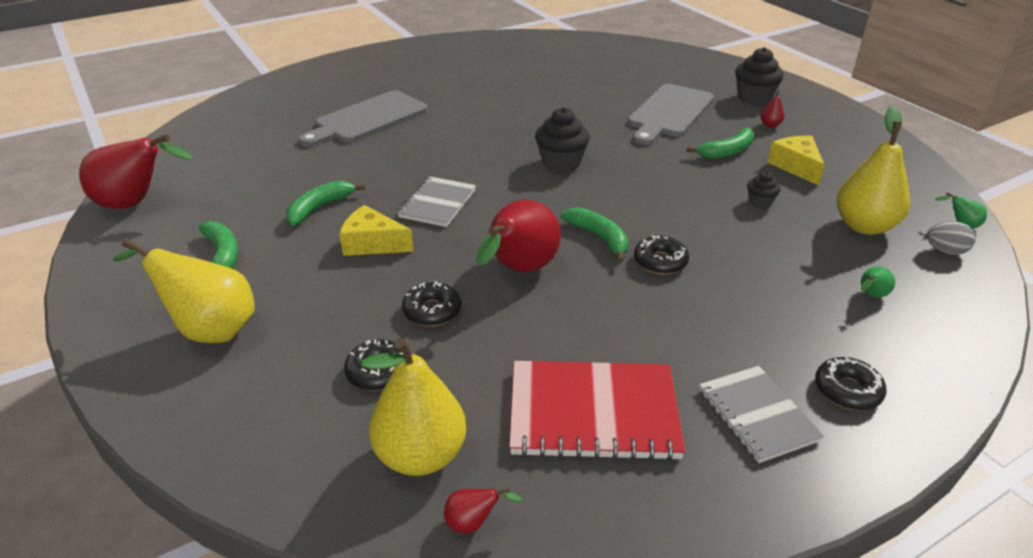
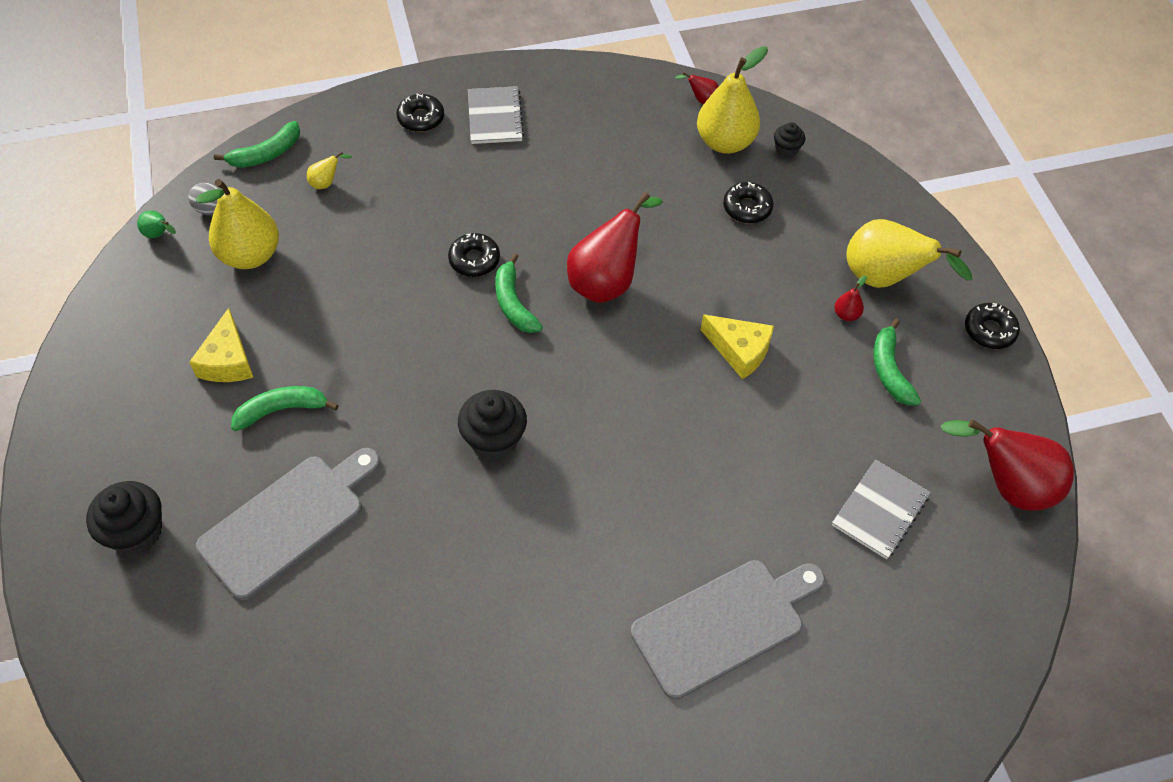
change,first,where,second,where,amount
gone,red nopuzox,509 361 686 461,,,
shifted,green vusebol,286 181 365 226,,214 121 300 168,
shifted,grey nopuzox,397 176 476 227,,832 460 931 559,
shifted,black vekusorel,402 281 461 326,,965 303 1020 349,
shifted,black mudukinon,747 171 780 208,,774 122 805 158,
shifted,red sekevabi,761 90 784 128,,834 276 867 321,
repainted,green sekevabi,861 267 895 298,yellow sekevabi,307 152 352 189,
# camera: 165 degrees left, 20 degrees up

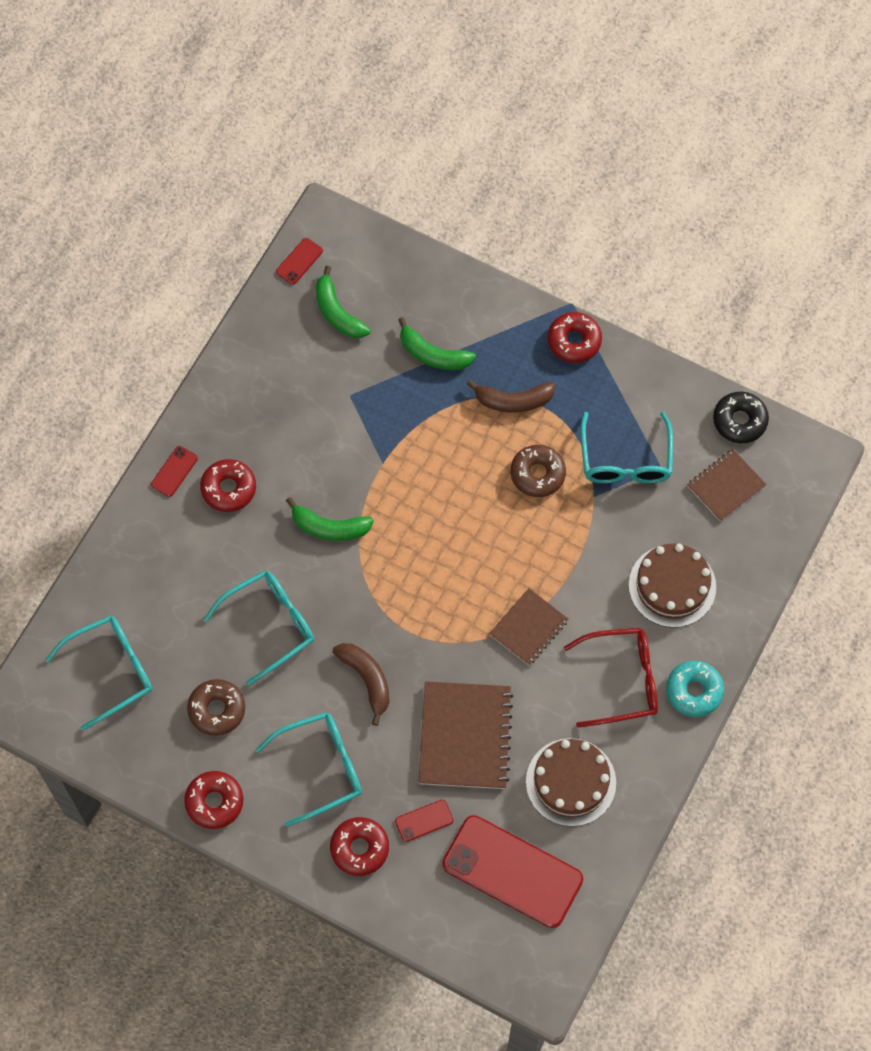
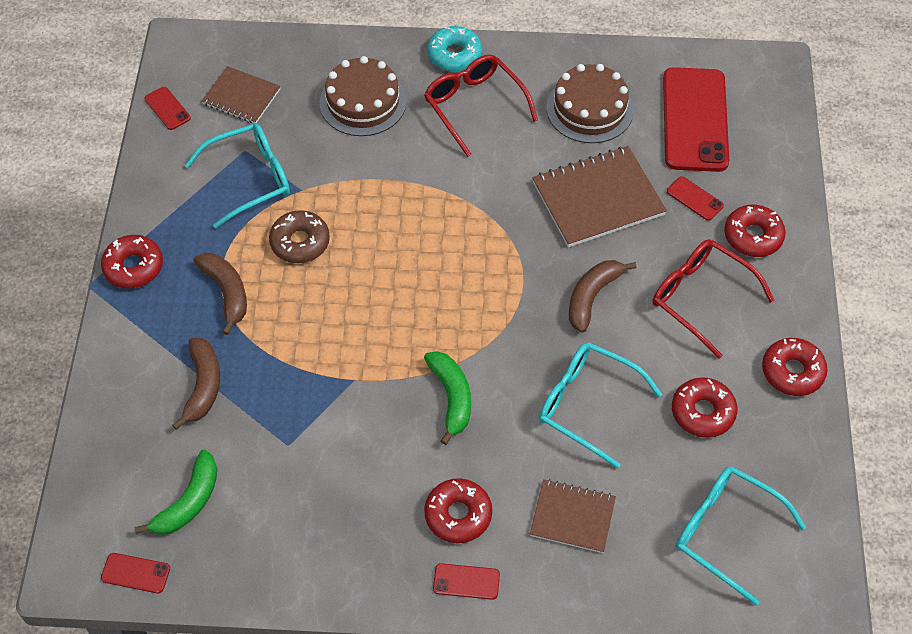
change,first,where,second,where,amount
shifted,brown nopuzox,489 588 569 665,,530 479 616 553,
swapped,black vekusorel,713 392 769 443,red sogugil,145 87 191 130,
repainted,brown vekusorel,187 679 245 736,red vekusorel,672 377 737 438,
repainted,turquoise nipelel,256 712 362 827,red nipelel,653 239 774 358,
repainted,green vusebol,398 317 476 370,brown vusebol,172 338 220 430,
# camera: 115 degrees left, 10 degrees down

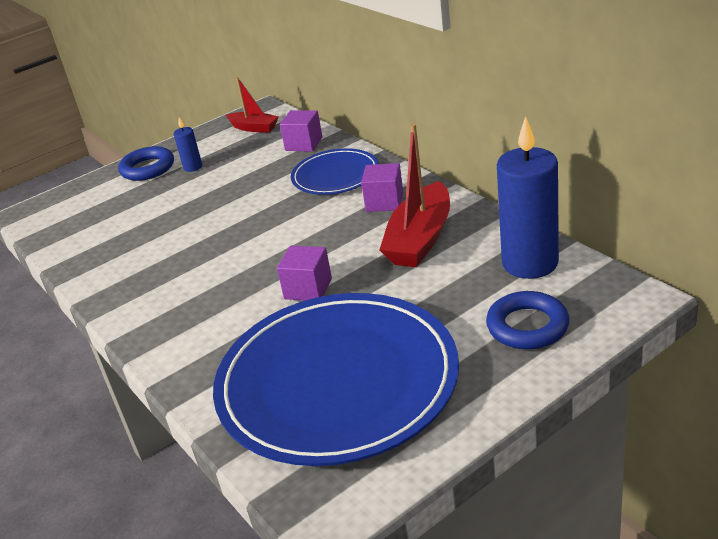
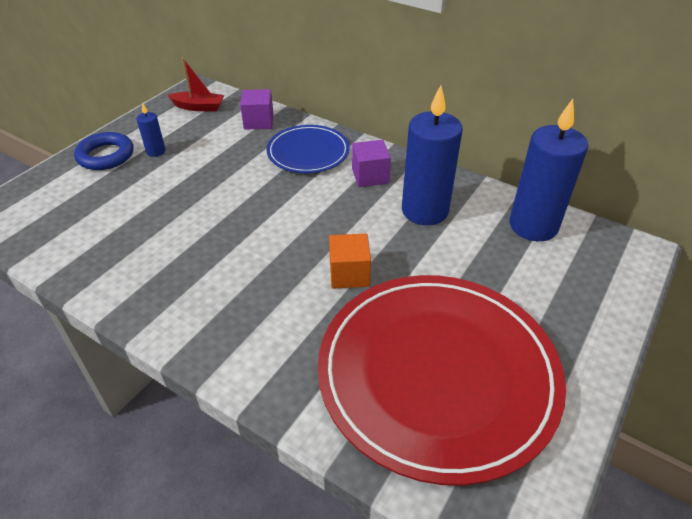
change,first,where,second,where,amount
gone,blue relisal,486 291 569 350,,,
swapped,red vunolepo,379 124 450 267,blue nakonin,402 85 463 225,
repainted,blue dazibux,213 293 459 466,red dazibux,318 275 566 486,
repainted,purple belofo,277 246 332 301,orange belofo,329 234 371 288,
# camera: 25 degrees left, 10 degrees up

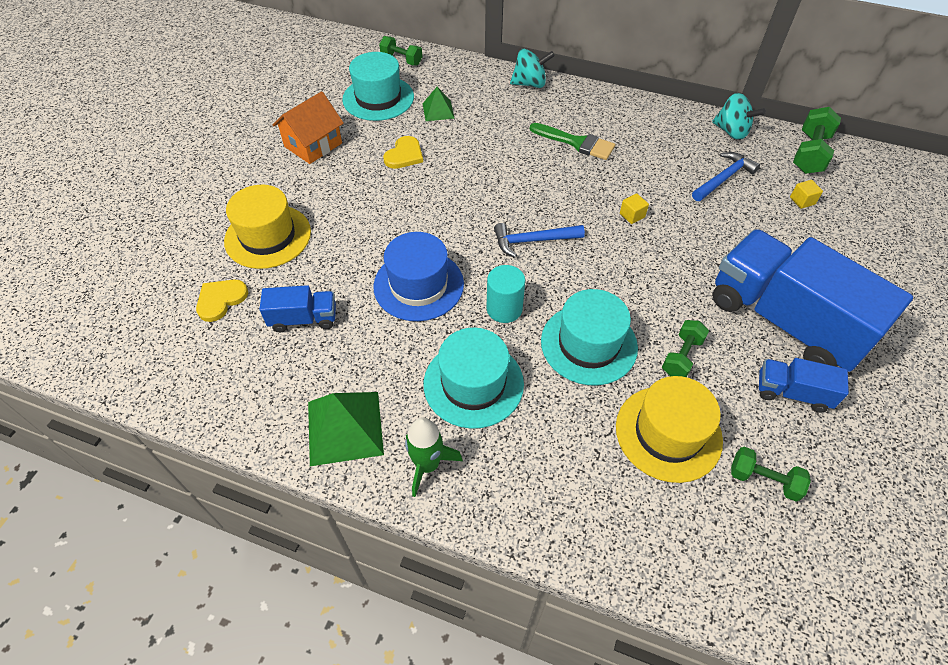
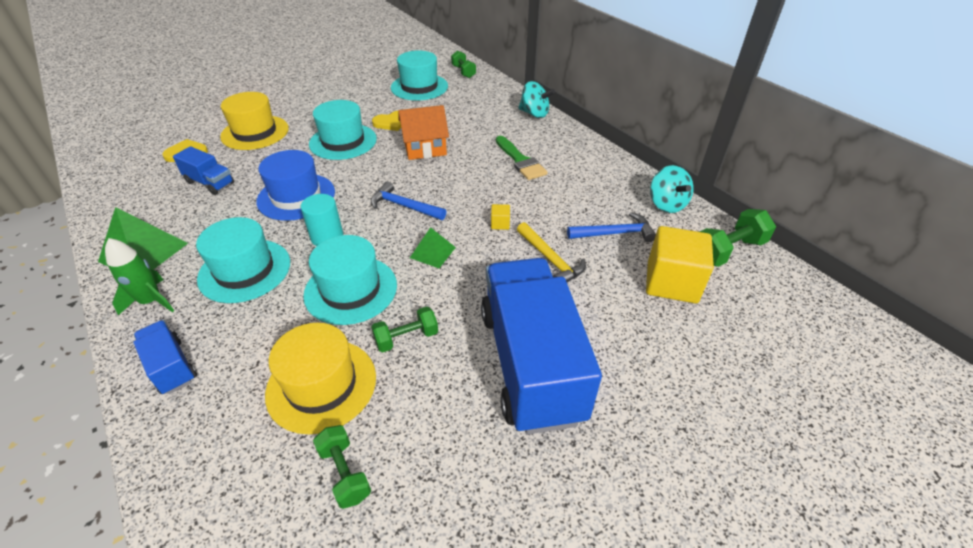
change,first,where,second,where,amount
new,,,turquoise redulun,309 100 377 160,
new,,,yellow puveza,517 222 586 282,
shifted,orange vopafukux,273 91 344 164,,398 105 449 160,
shifted,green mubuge,423 87 455 121,,410 227 456 268,
shifted,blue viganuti,759 358 849 413,,134 320 197 394,
scaled,yellow belofo,790 180 823 209,,646 226 714 303,x2.46
# camera: 35 degrees right, 10 degrees down

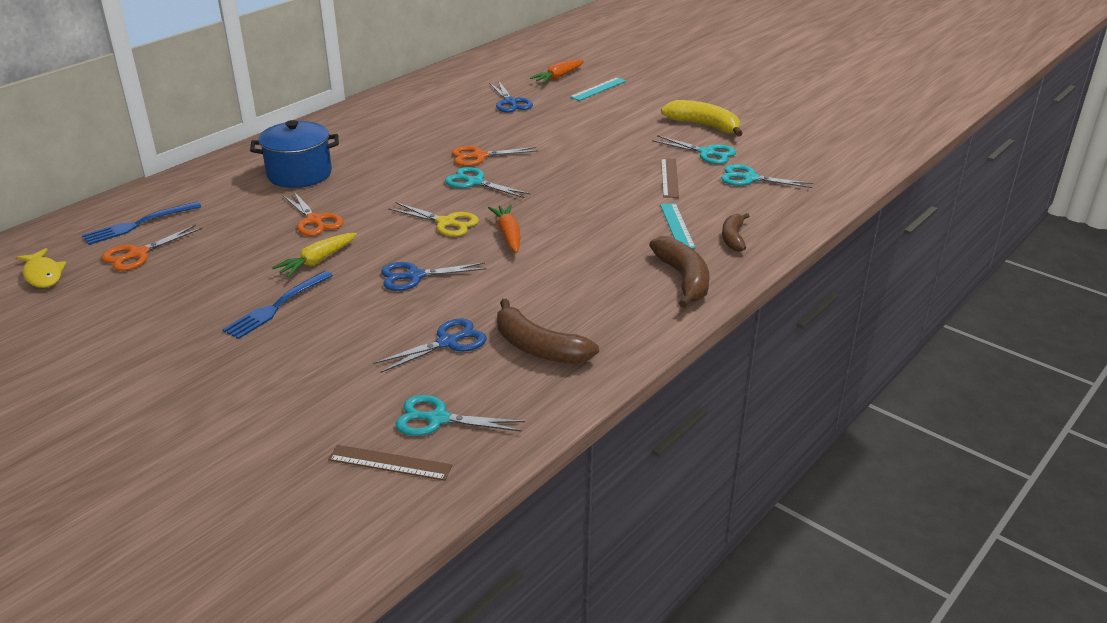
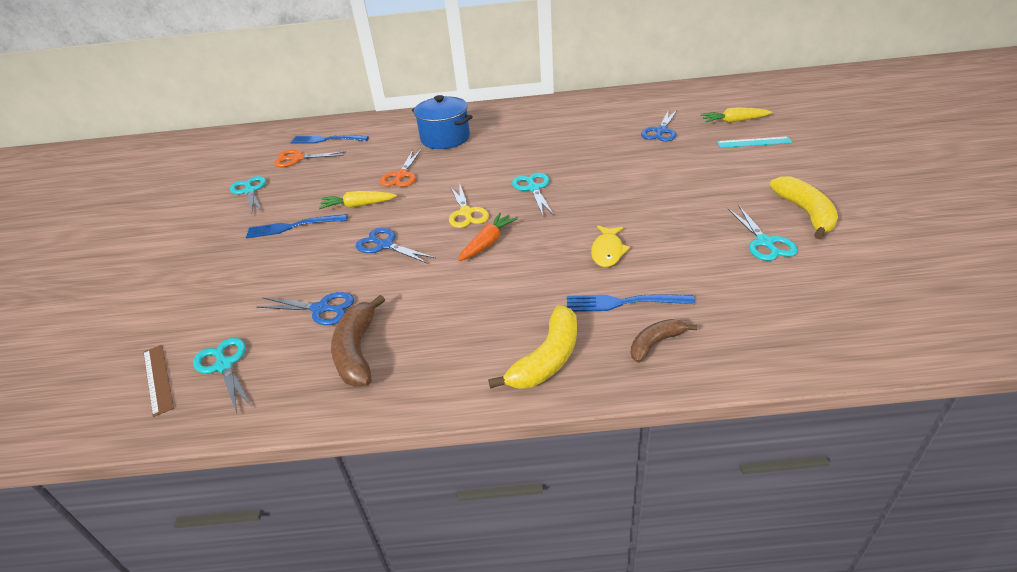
change,first,where,second,where,amount
gone,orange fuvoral,452 146 539 166,,,
gone,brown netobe,661 158 679 198,,,
shifted,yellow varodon,16 248 66 288,,591 226 630 267,
shifted,turquoise fuvoral,721 164 813 188,,230 176 266 214,
swapped,turquoise netobe,660 203 696 249,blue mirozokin,567 295 695 312,
repainted,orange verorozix,530 59 584 83,yellow verorozix,701 107 772 123,
repainted,brown vusebol,649 236 709 308,yellow vusebol,488 305 577 389,
# camera: 50 degrees right, 5 degrees up

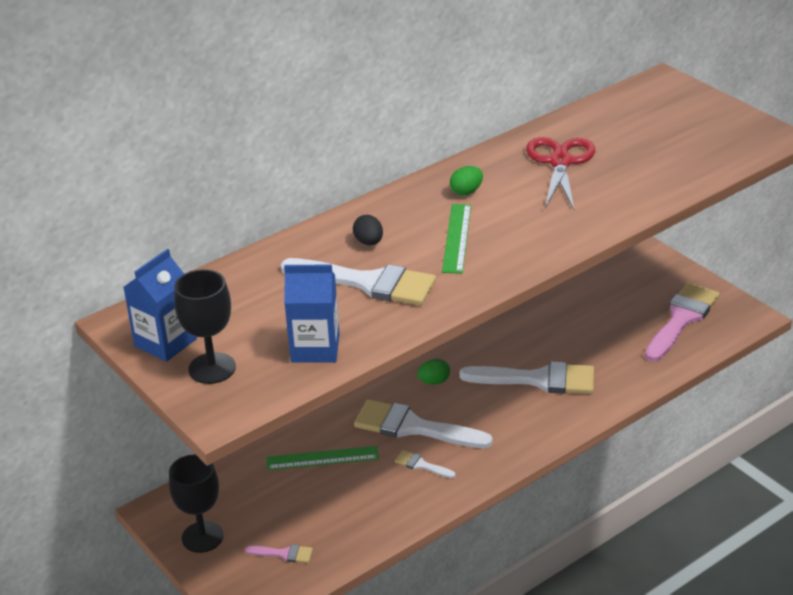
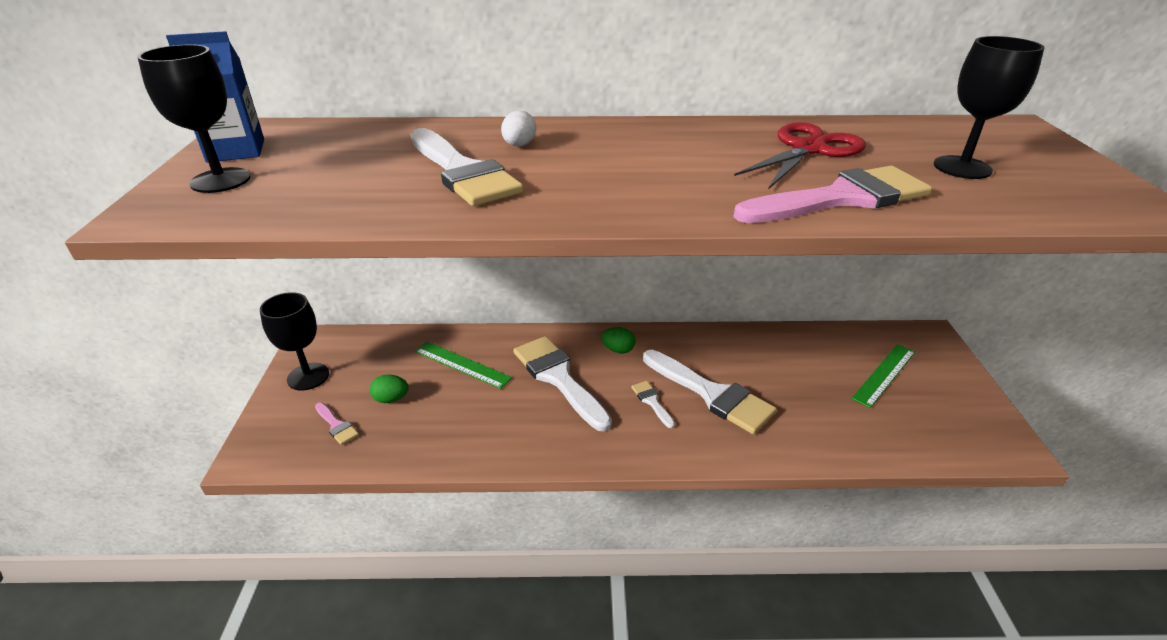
change,first,where,second,where,amount
gone,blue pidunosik,284 264 340 363,,,
new,,,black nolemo,934 36 1045 179,
shifted,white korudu,395 450 456 478,,631 381 675 428,
shifted,green netobe,442 204 471 274,,851 344 915 408,
shifted,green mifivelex,450 166 483 196,,370 375 409 403,
shifted,pink korudu,645 283 719 362,,733 166 932 223,
repainted,black mifivelex,353 215 383 245,white mifivelex,501 111 536 146,
# camera: 35 degrees right, 0 degrees up

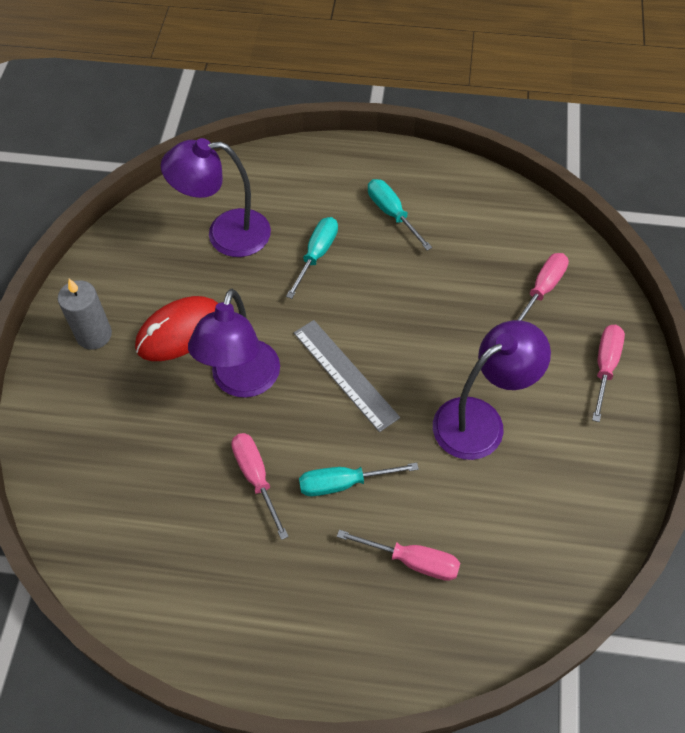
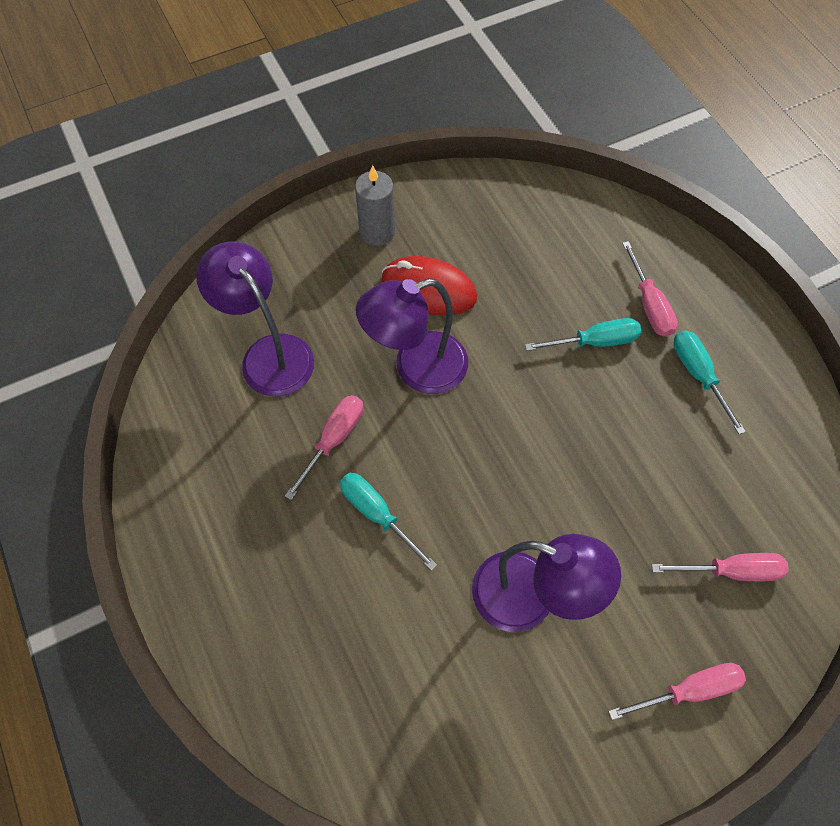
change,first,where,second,where,amount
gone,grey netobe,294 320 400 432,,,
shifted,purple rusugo,161 138 271 257,,196 242 314 397,
shifted,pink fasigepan,337 530 460 581,,622 241 678 337,
rotated,turquoise fasigepan,368 179 432 251,,673 331 746 434,45 degrees counterclockwise
# camera: 55 degrees right, 5 degrees up

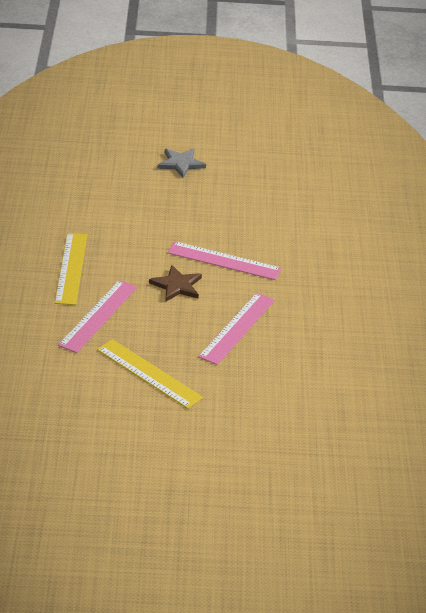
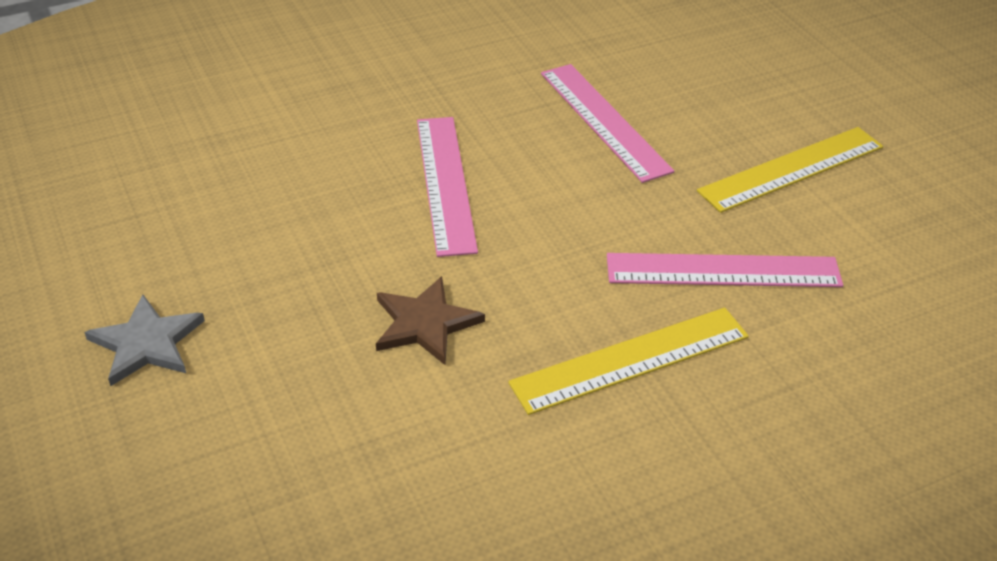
change,first,where,second,where,amount
shifted,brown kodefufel,149 265 202 302,,376 276 485 365,
rotated,yellow netobe,97 339 203 409,,697 127 883 213,45 degrees clockwise
rotated,pink netobe,198 292 275 365,,541 64 674 183,60 degrees clockwise
# camera: 115 degrees left, 5 degrees up

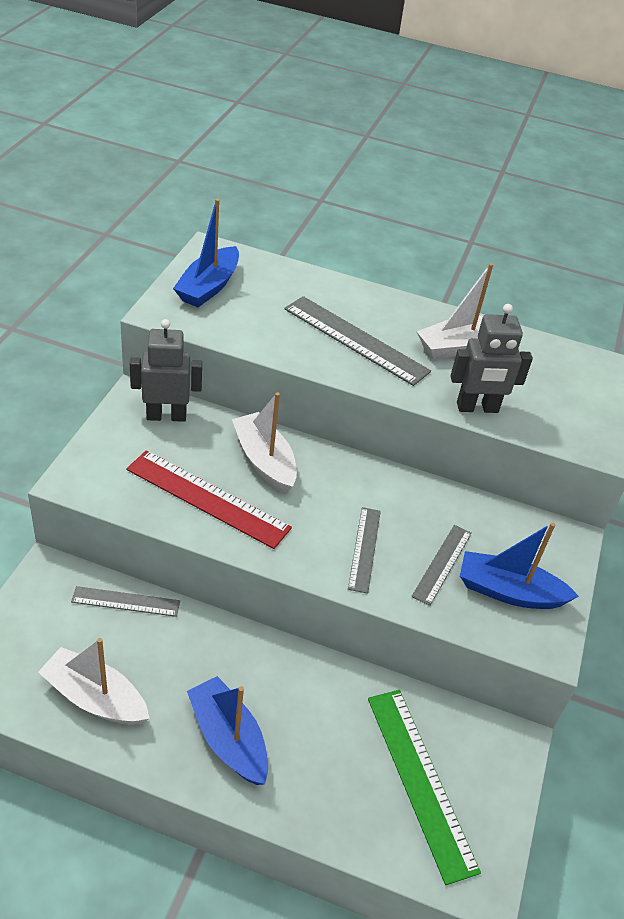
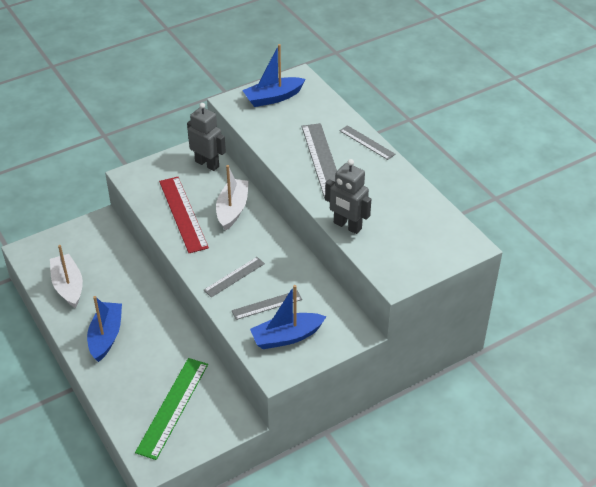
change,first,where,second,where,amount
gone,white vunolepo,417 263 493 359,,,
shifted,grey netobe,71 586 180 617,,340 125 396 160,
rotated,blue vunolepo,460 522 579 609,,250 285 327 349,75 degrees counterclockwise
# camera: 45 degrees right, 0 degrees up

